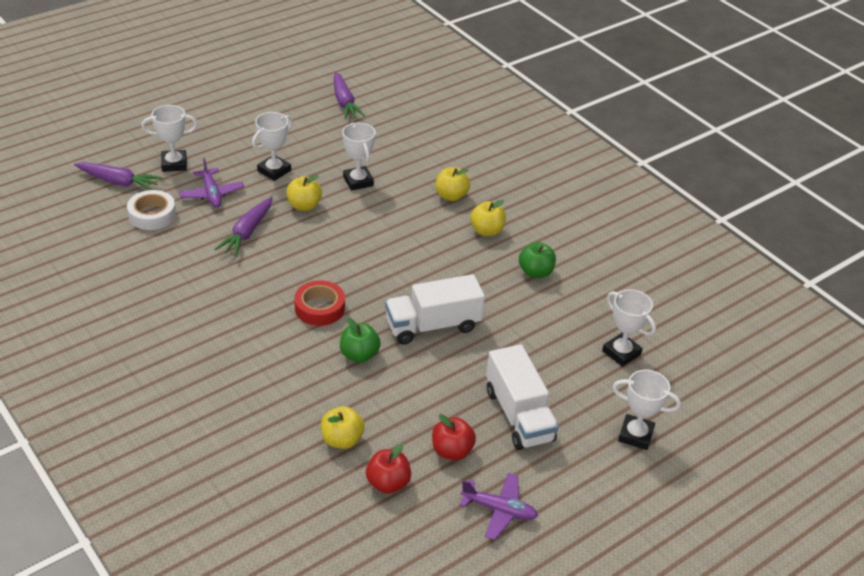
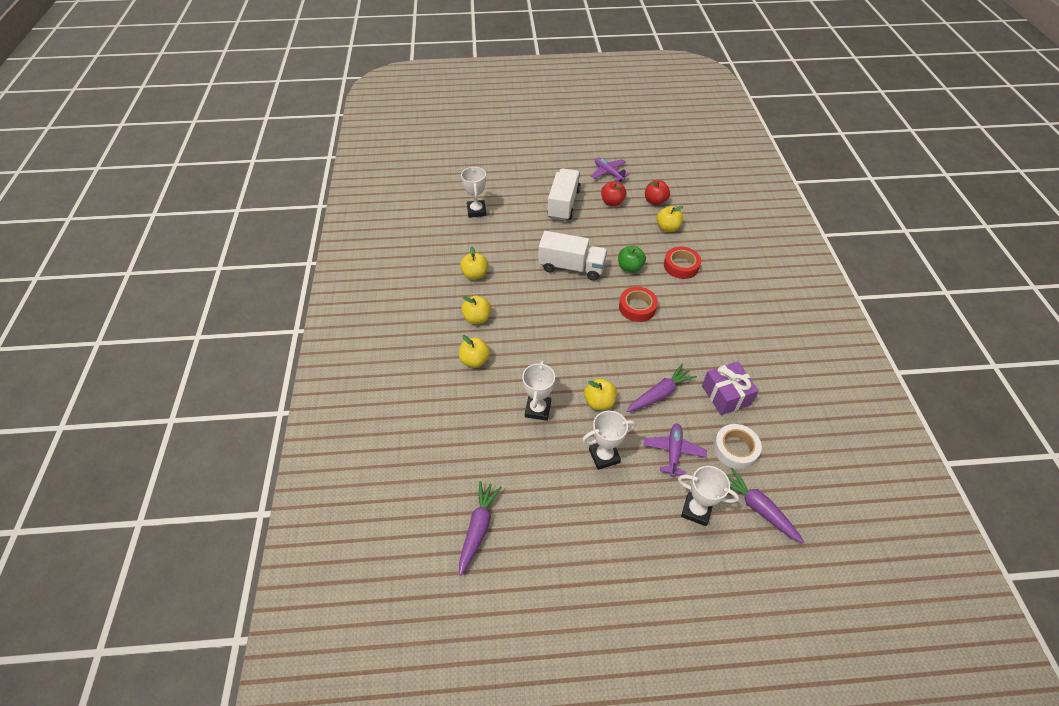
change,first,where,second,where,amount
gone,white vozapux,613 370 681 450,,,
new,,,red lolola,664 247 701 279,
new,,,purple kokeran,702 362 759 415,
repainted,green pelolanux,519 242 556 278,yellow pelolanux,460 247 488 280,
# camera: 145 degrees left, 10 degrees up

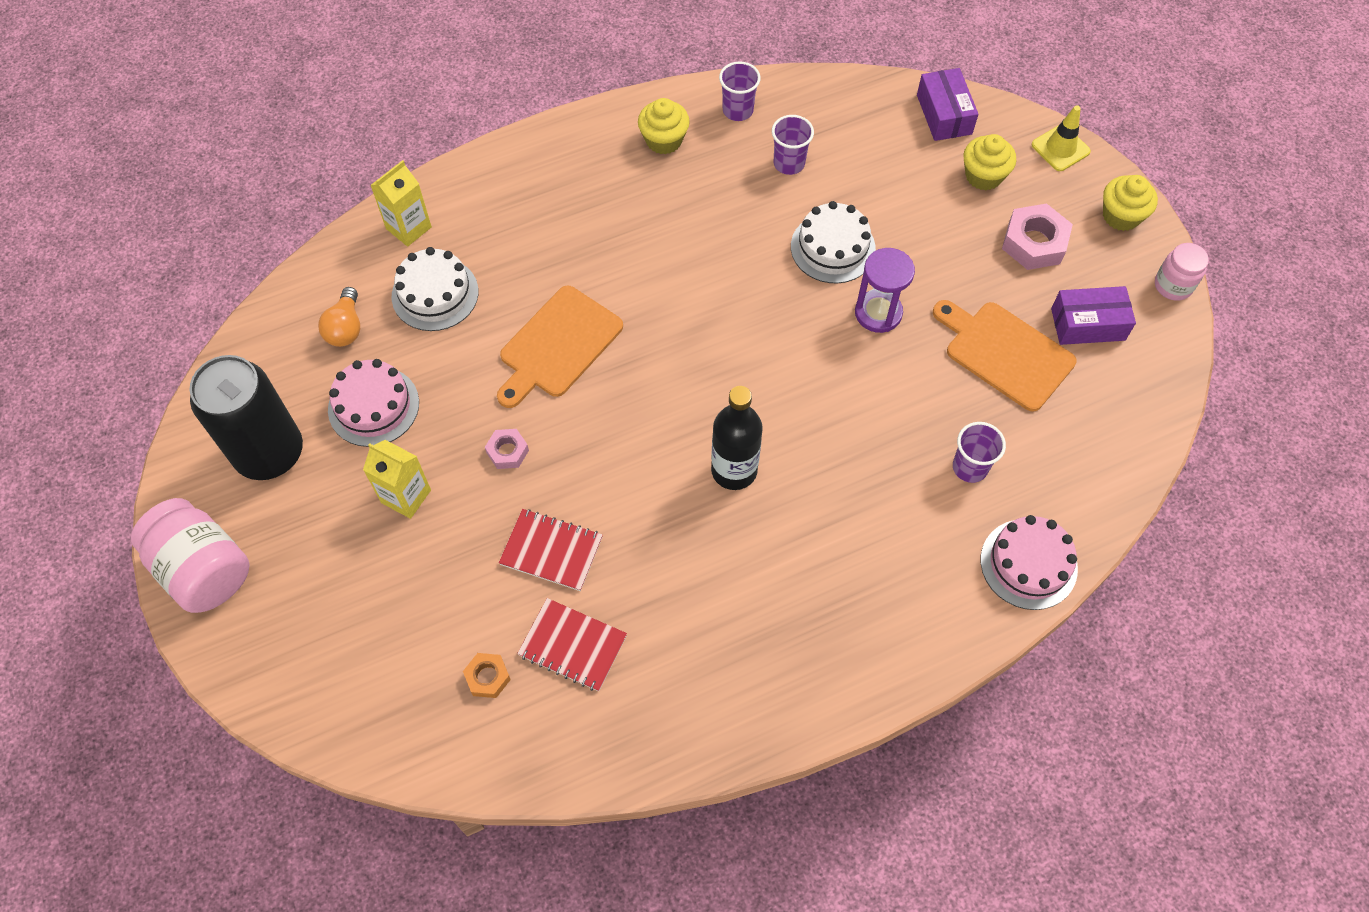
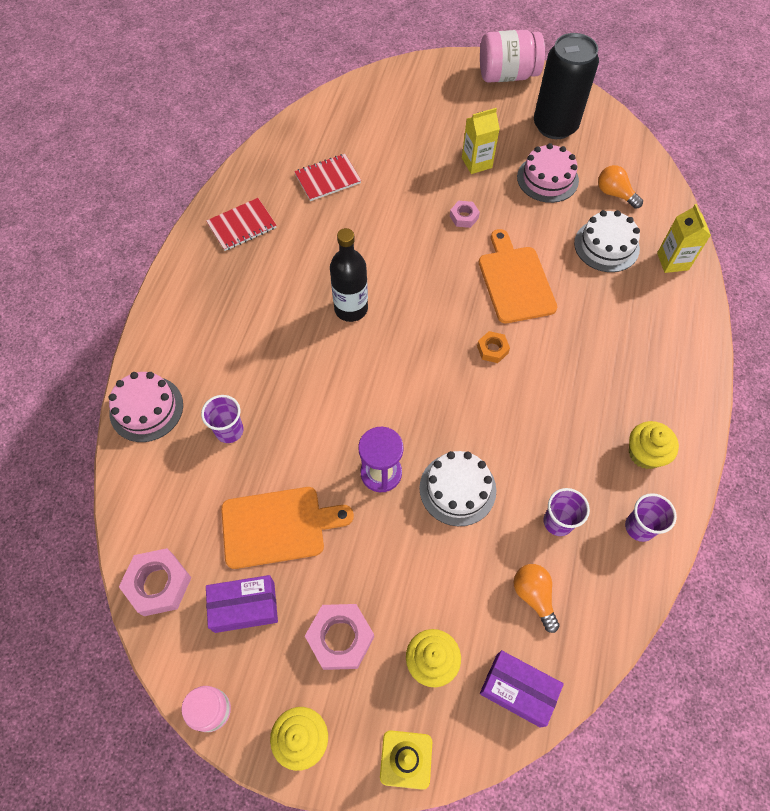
change,first,where,second,where,amount
new,,,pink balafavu,119 548 192 616,
new,,,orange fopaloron,514 564 560 633,
shifted,orange balafavu,463 653 511 698,,477 331 510 363,
shifted,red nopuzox,499 509 603 591,,206 198 277 251,
rotated,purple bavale,1051 286 1136 345,,206 575 278 633,45 degrees clockwise
# camera: 130 degrees right, 0 degrees up

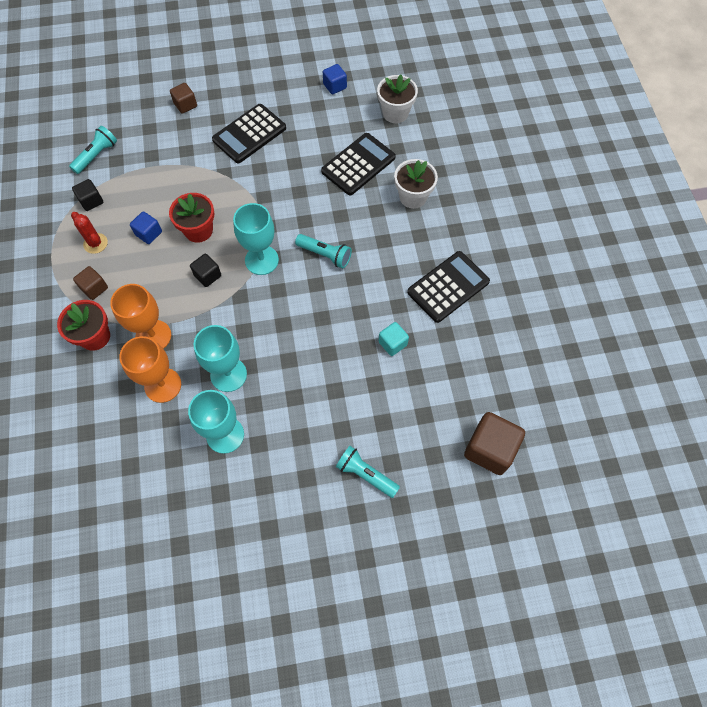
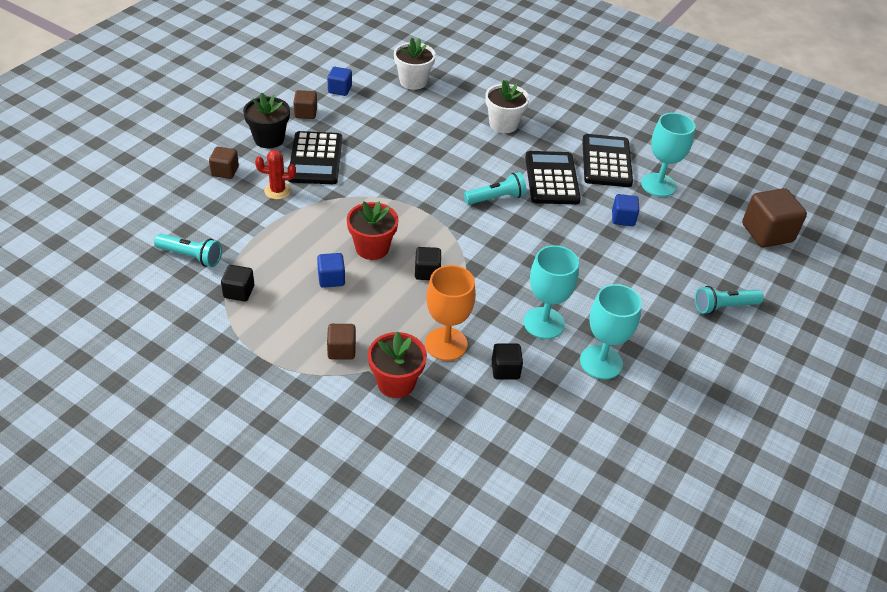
change,first,where,second,where,amount
new,,,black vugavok,243 92 290 148,
new,,,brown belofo,293 90 317 119,
shifted,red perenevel,71 212 108 254,,255 149 296 199,
shifted,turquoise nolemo,233 203 279 275,,641 113 696 197,
shifted,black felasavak,321 133 396 195,,525 151 581 205,
swapped,orange nolemo,119 336 181 403,black belofo,492 343 523 379,
repainted,turquoise belofo,378 322 409 356,blue belofo,612 194 639 226,
rotated,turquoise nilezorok,69 126 117 174,,154 234 222 267,120 degrees clockwise
# camera: 50 degrees left, 20 degrees down

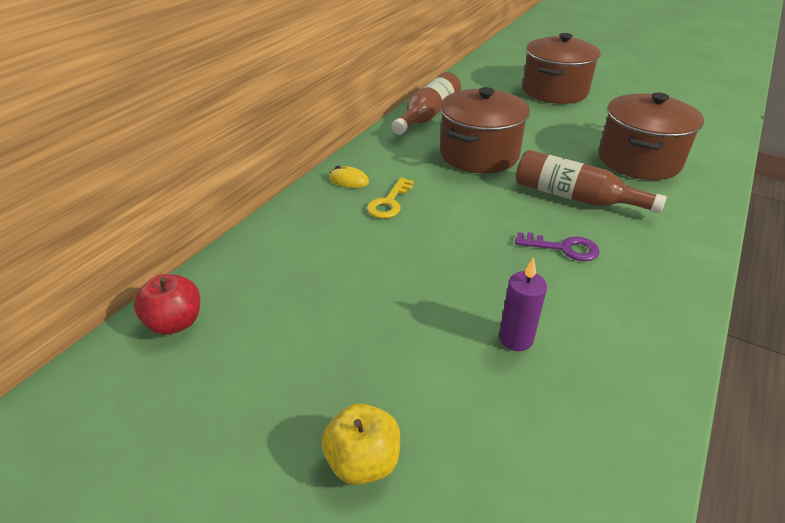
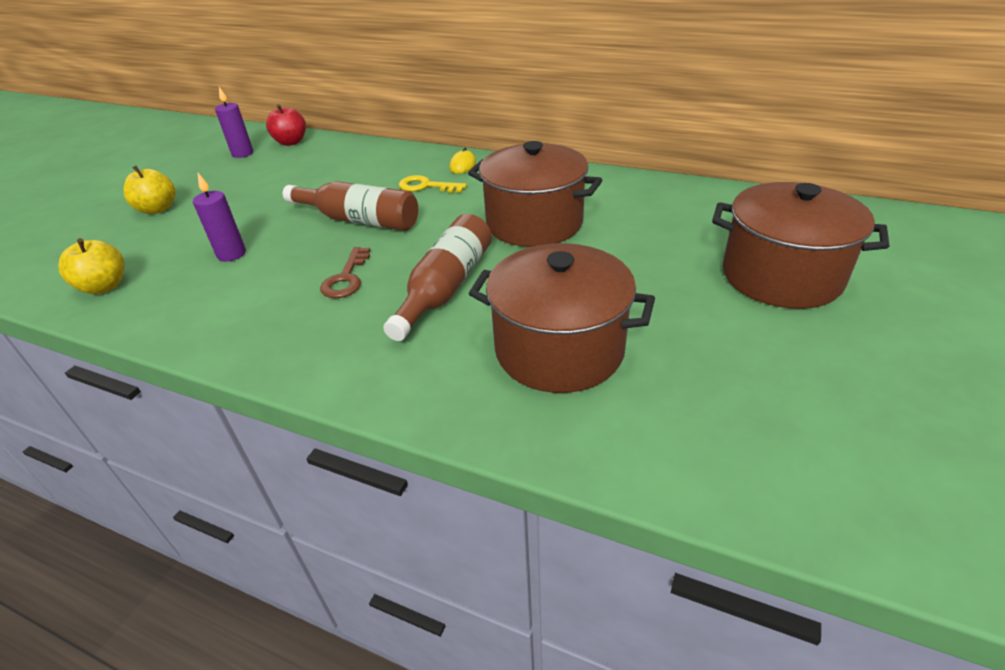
change,first,where,second,where,amount
new,,,yellow pelolanux,58 238 125 294,
new,,,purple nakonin,215 87 253 158,
shifted,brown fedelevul,391 72 461 135,,283 181 418 231,
repainted,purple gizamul,515 232 599 261,brown gizamul,320 247 371 298,
# camera: 85 degrees right, 0 degrees up

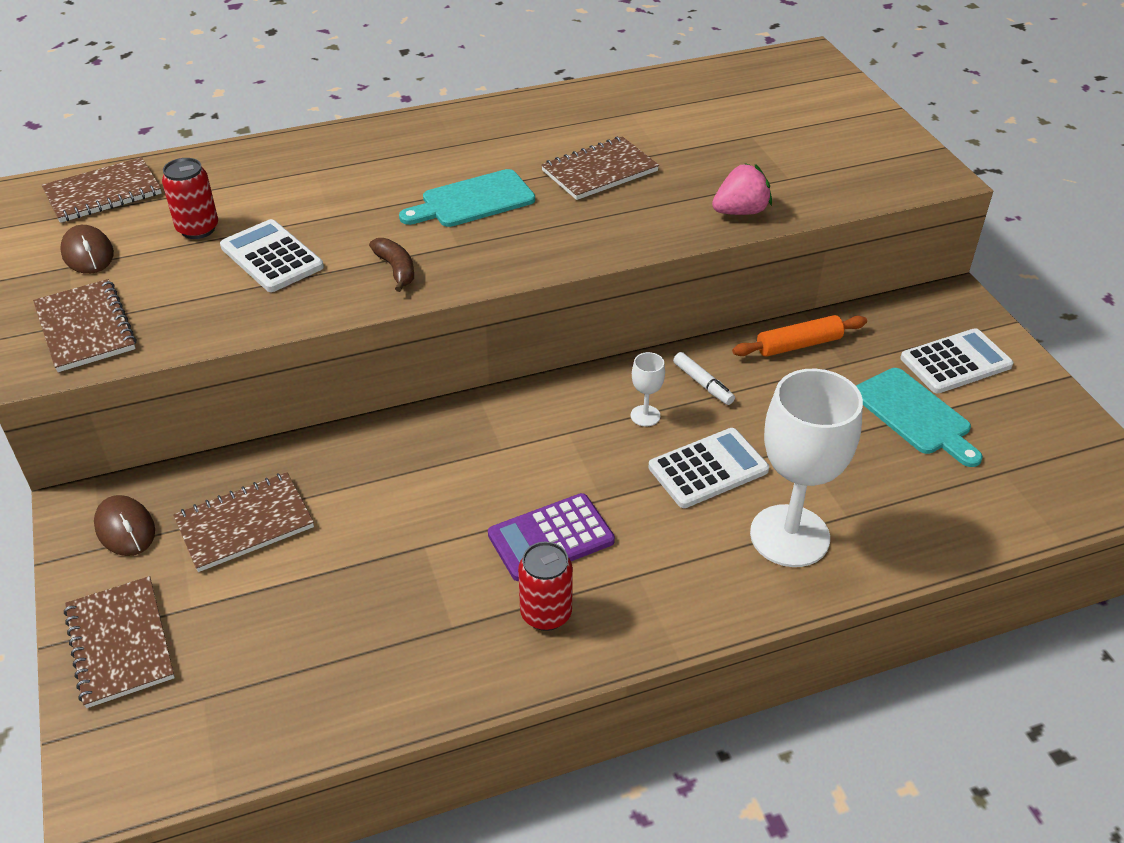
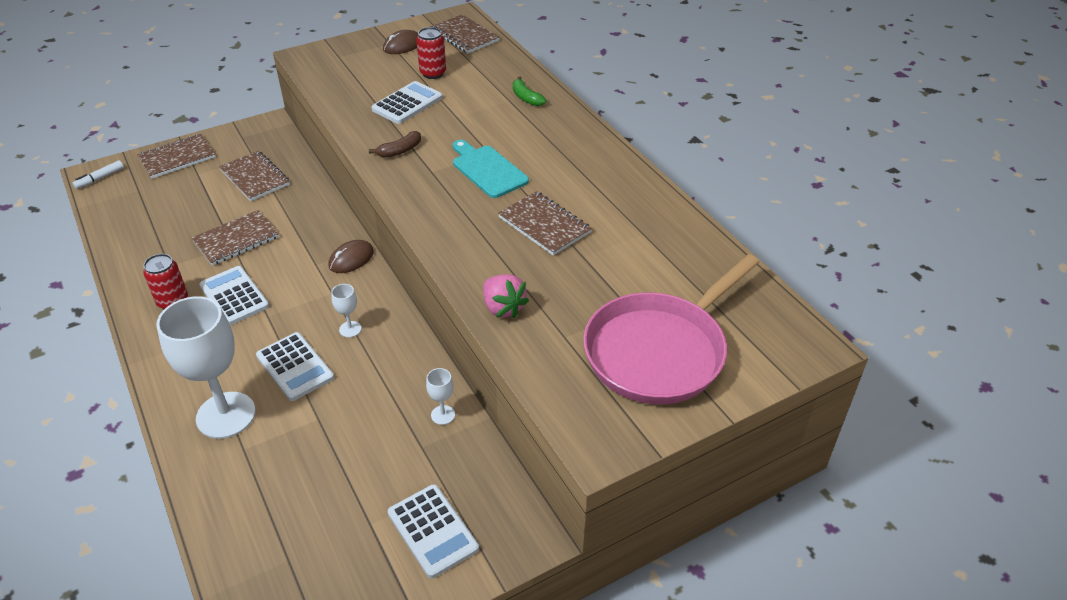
change,first,where,second,where,amount
gone,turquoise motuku,856 368 983 467,,,
new,,,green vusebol,513 76 546 106,
new,,,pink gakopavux,583 254 759 404,
shifted,brown nopuzox,33 279 136 372,,192 210 279 266,
shifted,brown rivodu,94 495 155 556,,329 240 374 273,
shifted,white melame,673 352 735 405,,73 160 124 189,
swapped,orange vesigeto,732 315 867 357,white nolemo,426 368 455 425,
repainted,purple felasavak,488 493 615 581,white felasavak,199 266 269 325,
# camera: 80 degrees right, 0 degrees up

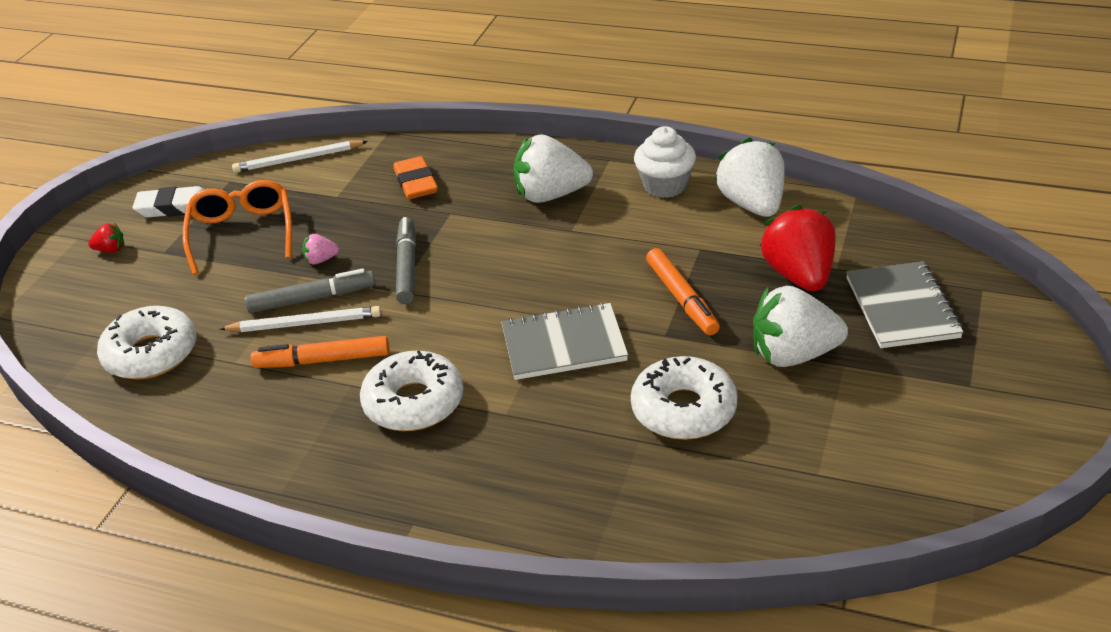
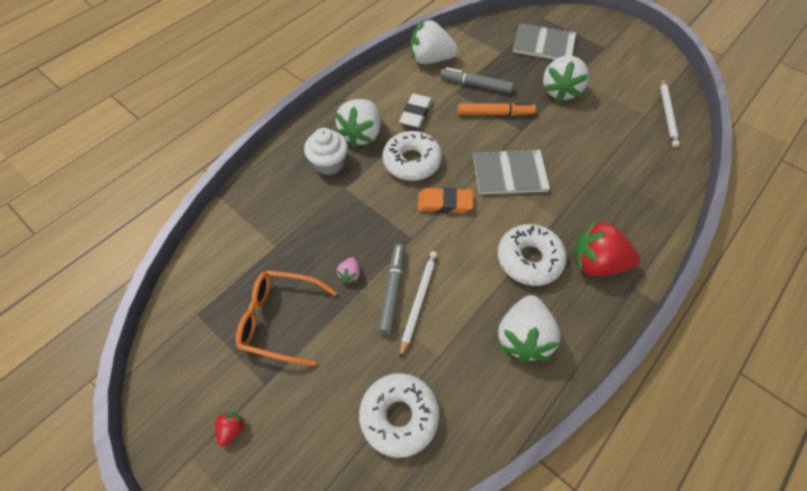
change,first,where,second,where,amount
gone,orange melame,251 336 389 368,,,
new,,,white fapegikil,498 295 561 362,
shifted,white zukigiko,132 186 204 217,,399 94 432 128,
shifted,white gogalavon,232 140 368 173,,660 78 680 148,
shifted,orange zukigiko,393 156 438 199,,418 187 473 213,
shifted,grey melame,396 217 416 304,,440 67 514 93,
shifted,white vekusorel,631 356 738 440,,383 131 442 181,
shifted,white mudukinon,634 126 696 198,,304 128 348 175,
shifted,red fapegikil,760 205 836 291,,572 219 640 276,
rotated,grey nopuzox,501 302 628 380,,473 149 550 194,75 degrees clockwise
# camera: 70 degrees left, 20 degrees up

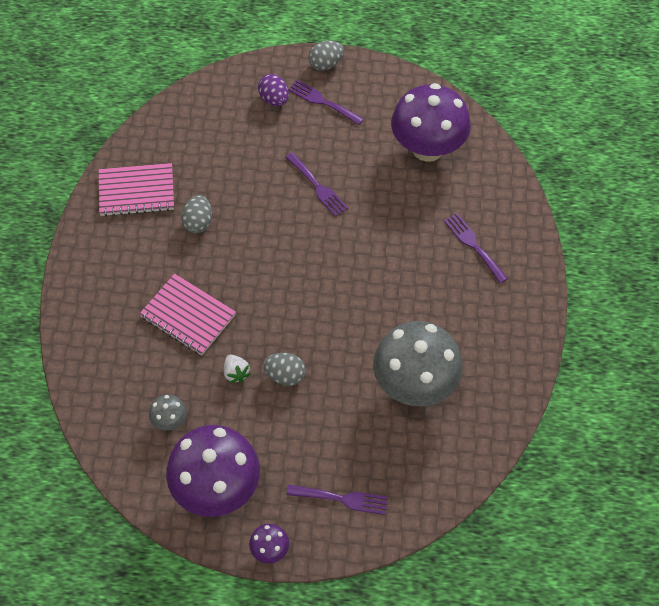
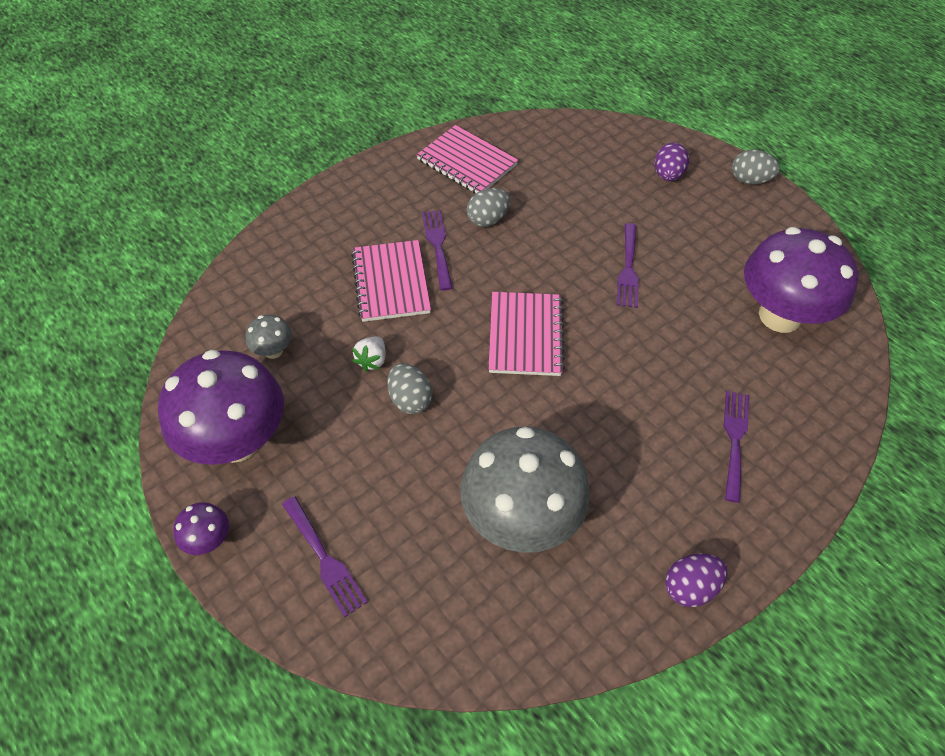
change,first,where,second,where,amount
new,,,pink nopuzox,489 292 565 376,
new,,,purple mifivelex,665 553 727 607,
shifted,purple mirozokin,288 80 364 125,,422 210 453 291,
# camera: 45 degrees right, 5 degrees down

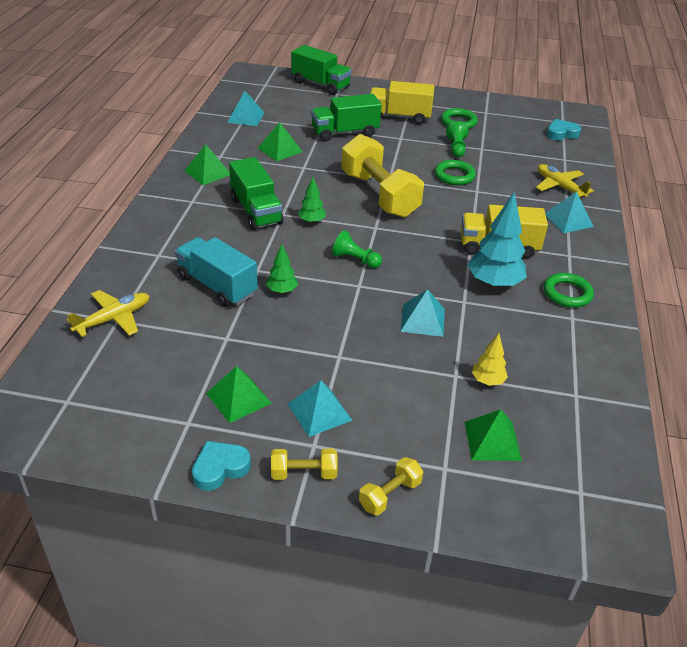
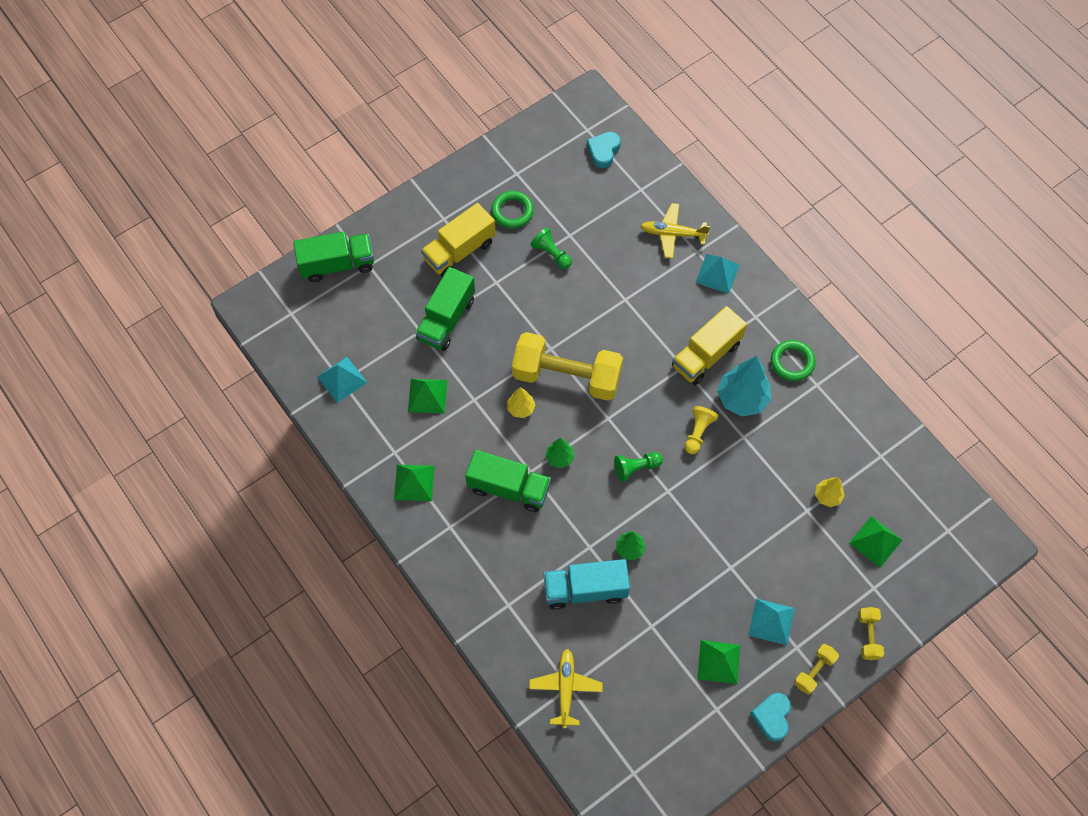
change,first,where,second,where,amount
gone,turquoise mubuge,400 289 445 337,,,
gone,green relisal,435 160 476 185,,,
new,,,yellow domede,507 387 535 418,
new,,,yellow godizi,685 406 718 454,
# camera: 45 degrees left, 25 degrees up

